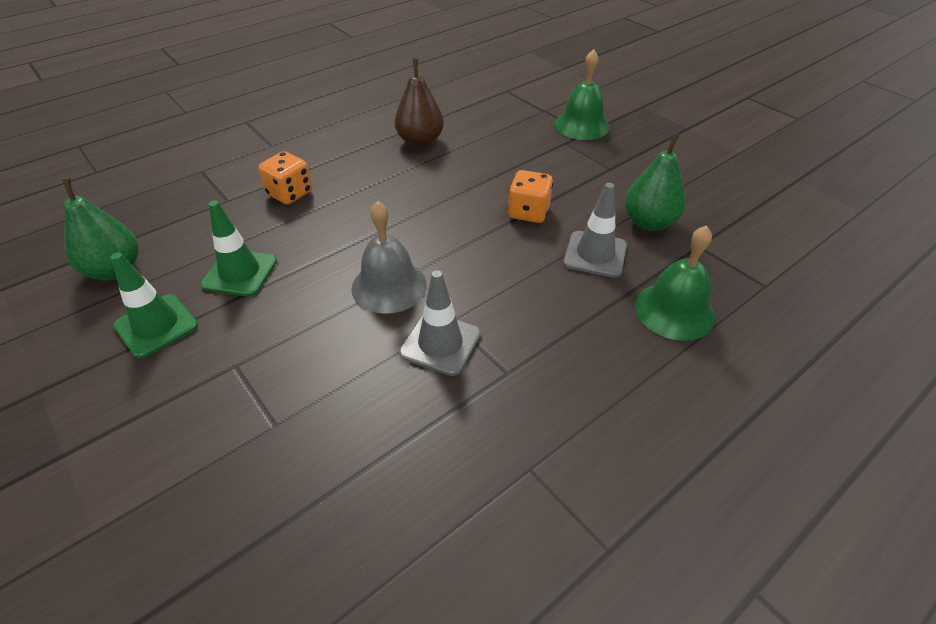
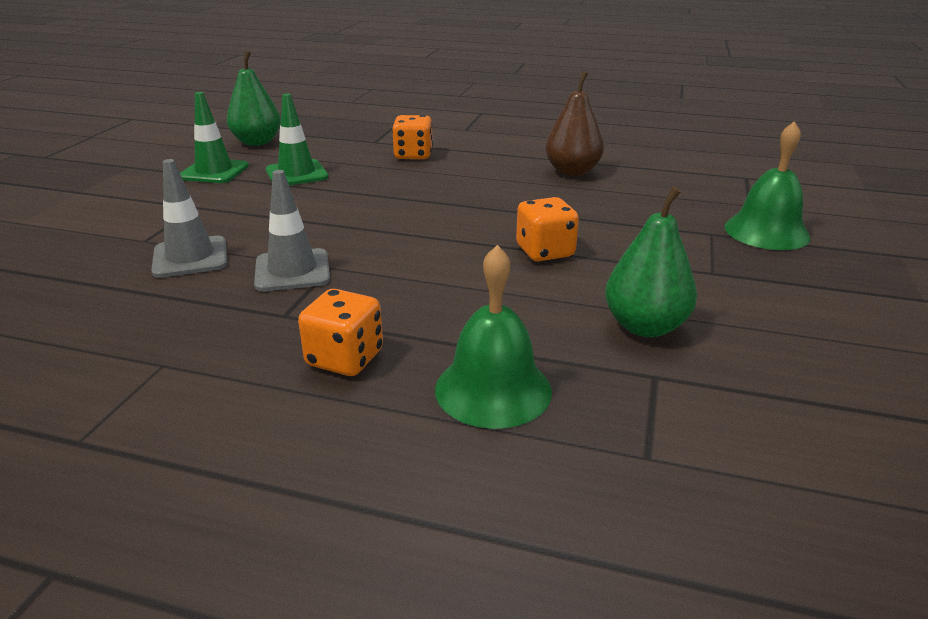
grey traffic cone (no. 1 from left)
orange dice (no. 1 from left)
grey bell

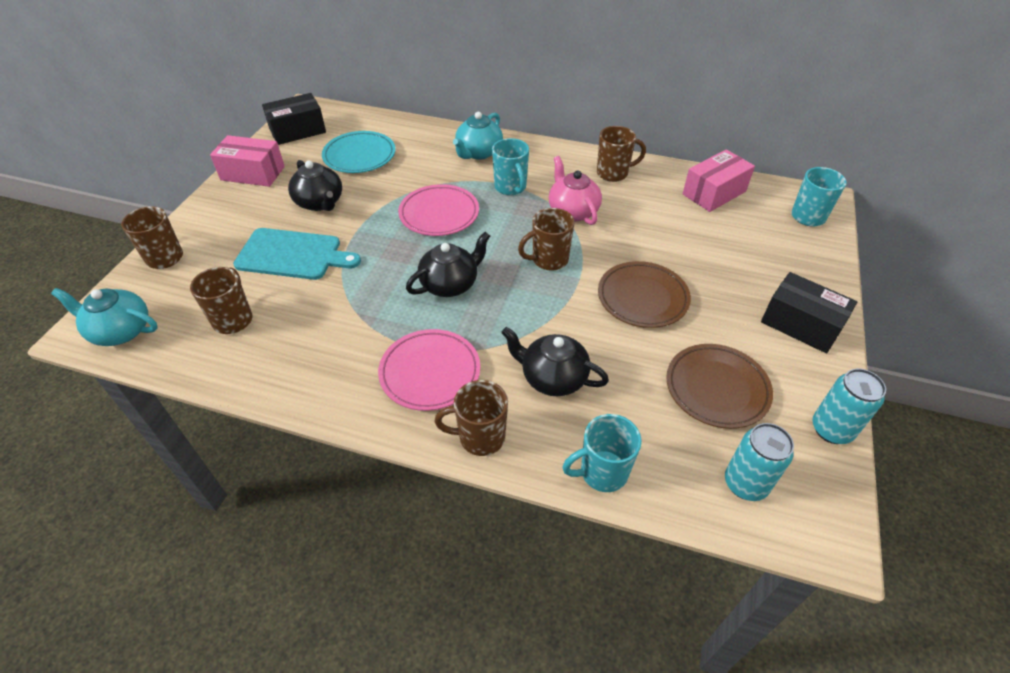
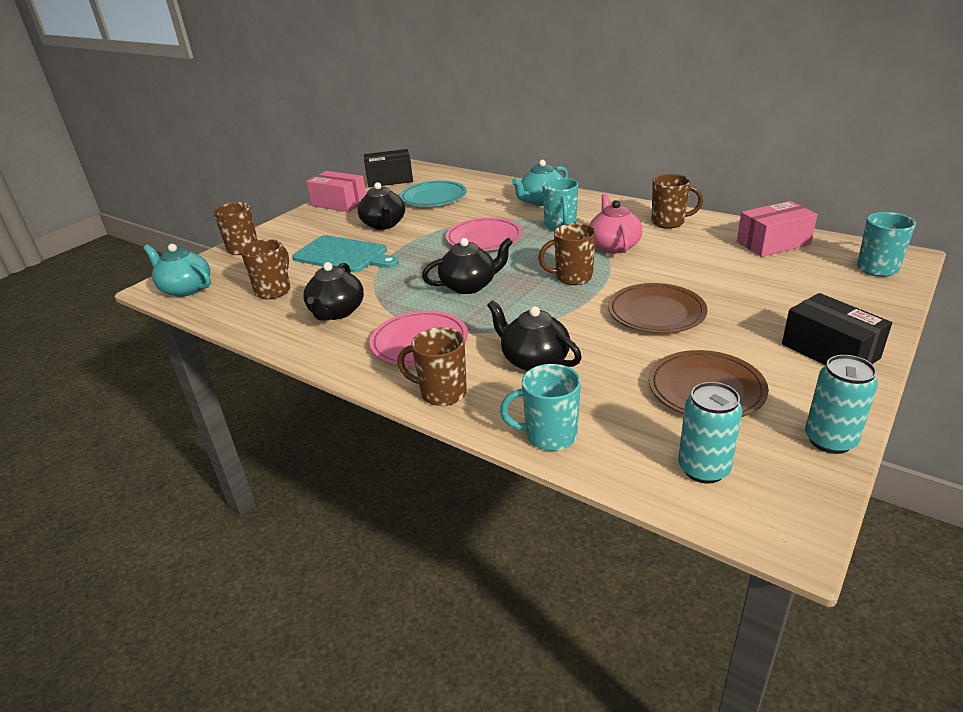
black teapot (no. 1 from left)

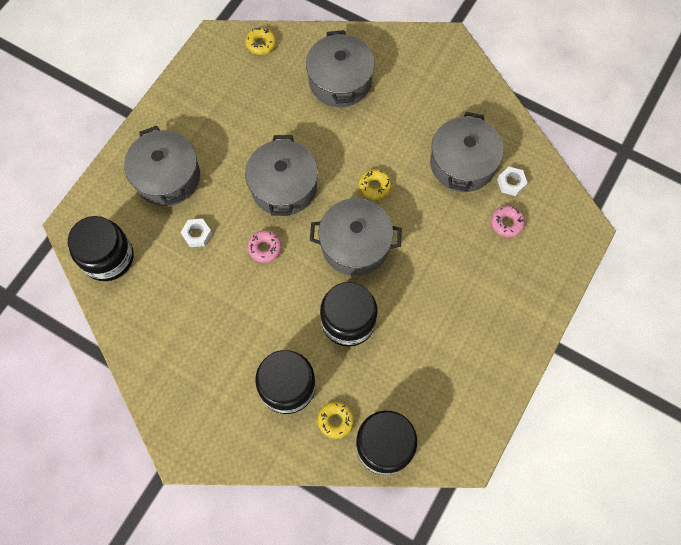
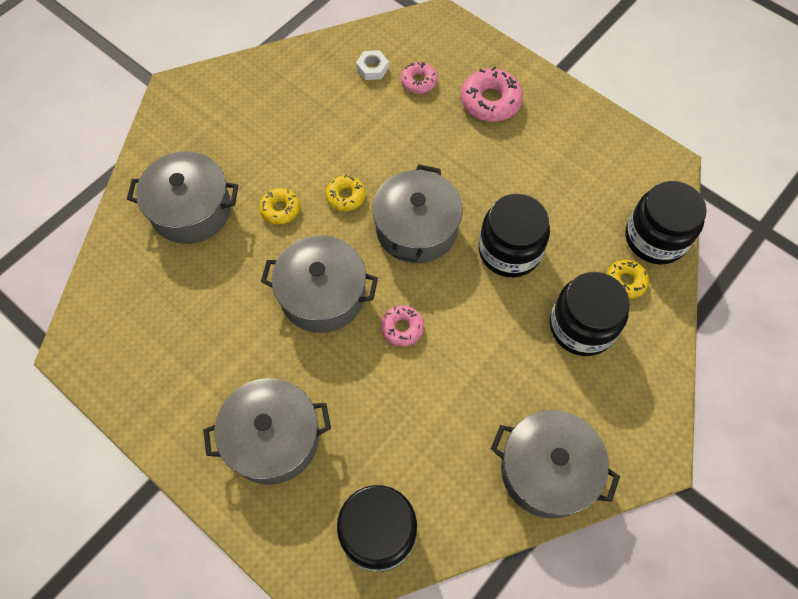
yellow donut (no. 1 from left)
pink donut (no. 3 from left)
grey pot (no. 5 from left)
white nut (no. 1 from left in the first image)

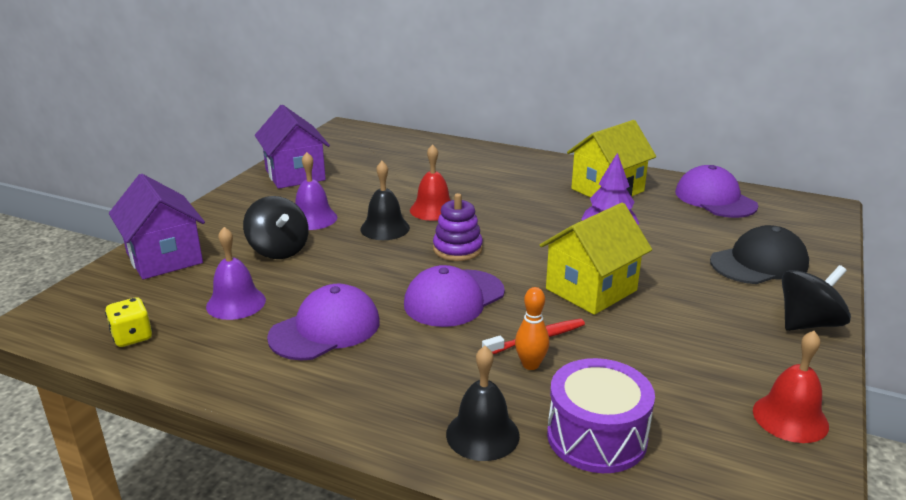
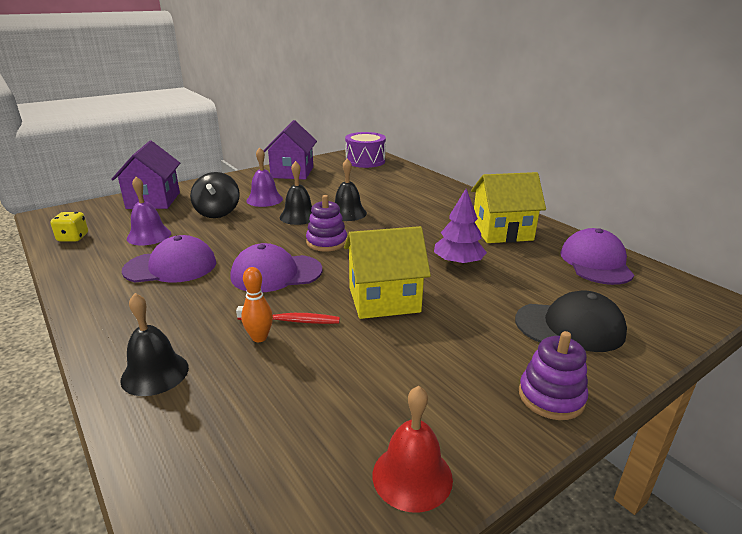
black bell (no. 3 from left)
purple drum
purple stacking toy (no. 2 from left)

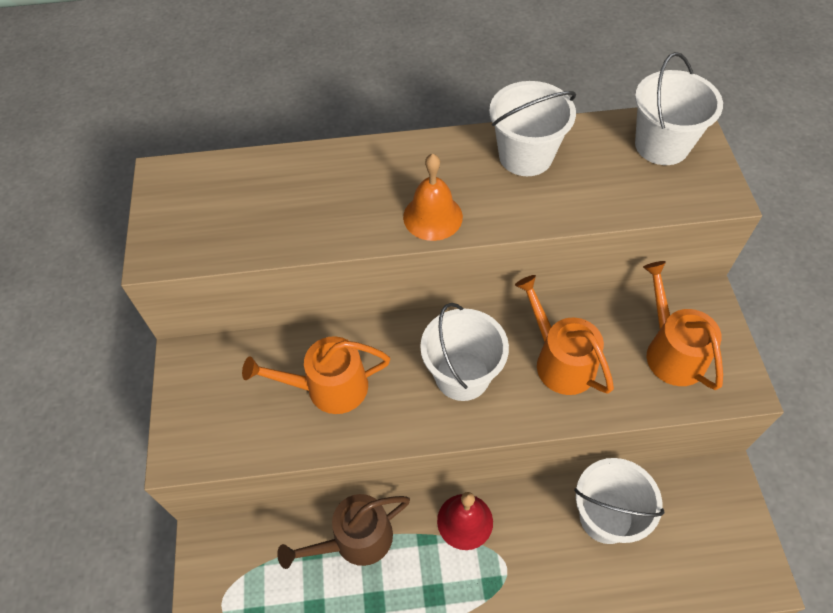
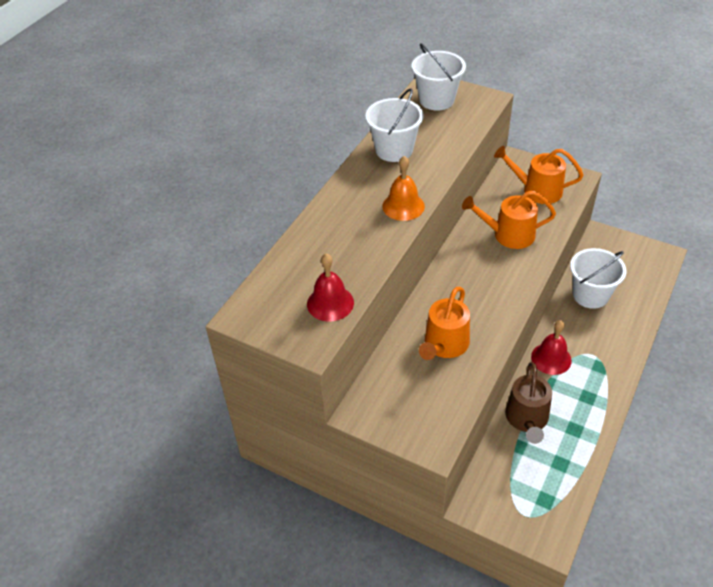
red bell (no. 1 from left)
white bucket (no. 1 from left in the first image)

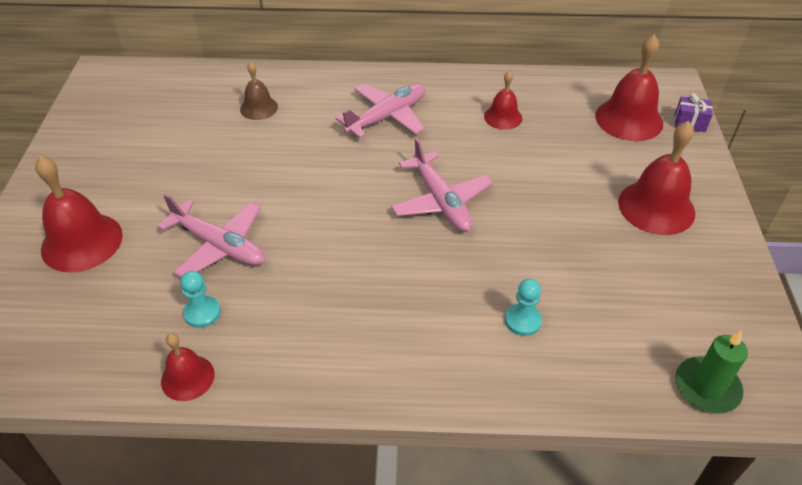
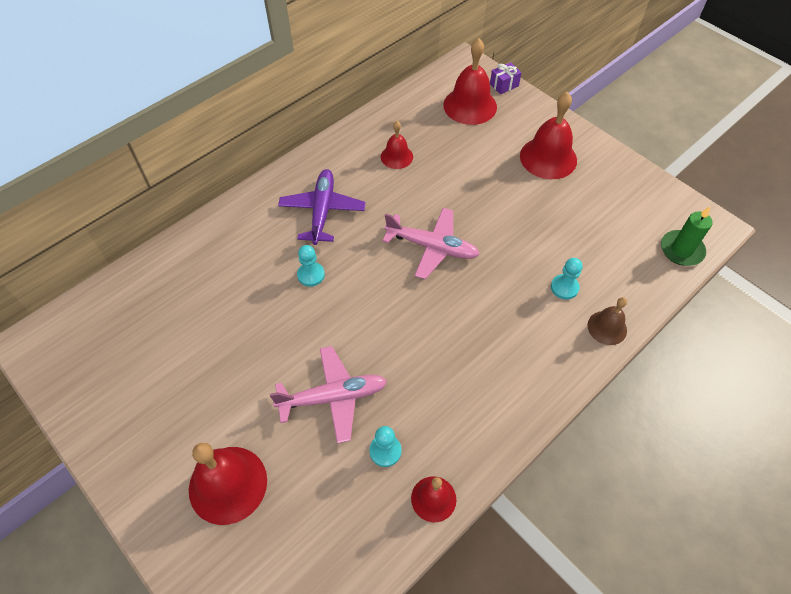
purple plane
turquoise pawn (no. 1 from left)
brown bell

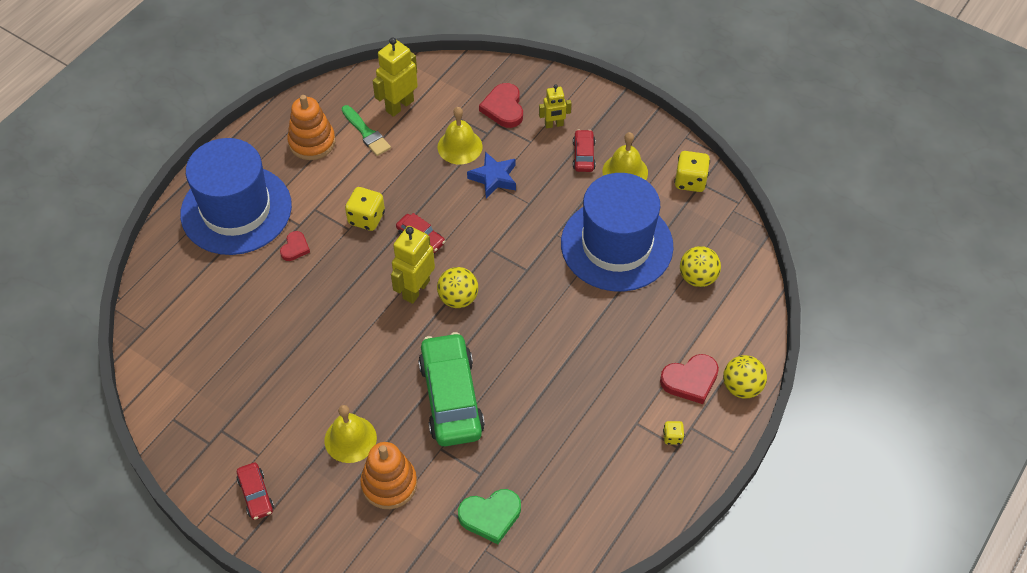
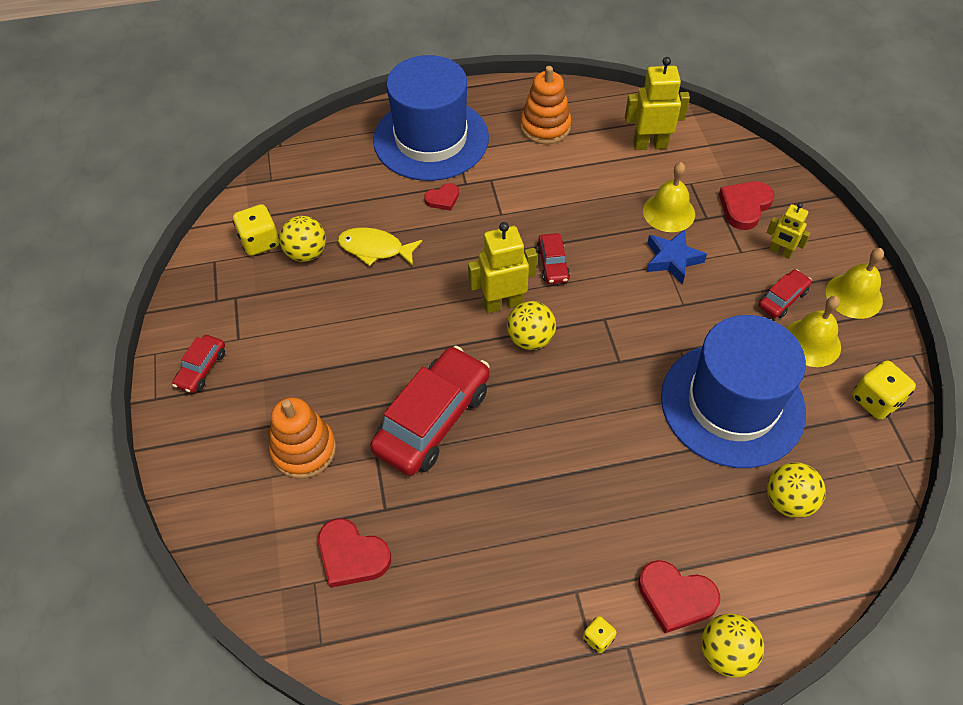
yellow dice (no. 1 from left)
yellow ball (no. 1 from left)
red heart (no. 1 from left)
yellow fish
red car (no. 2 from left)
yellow bell (no. 3 from left)
green brush

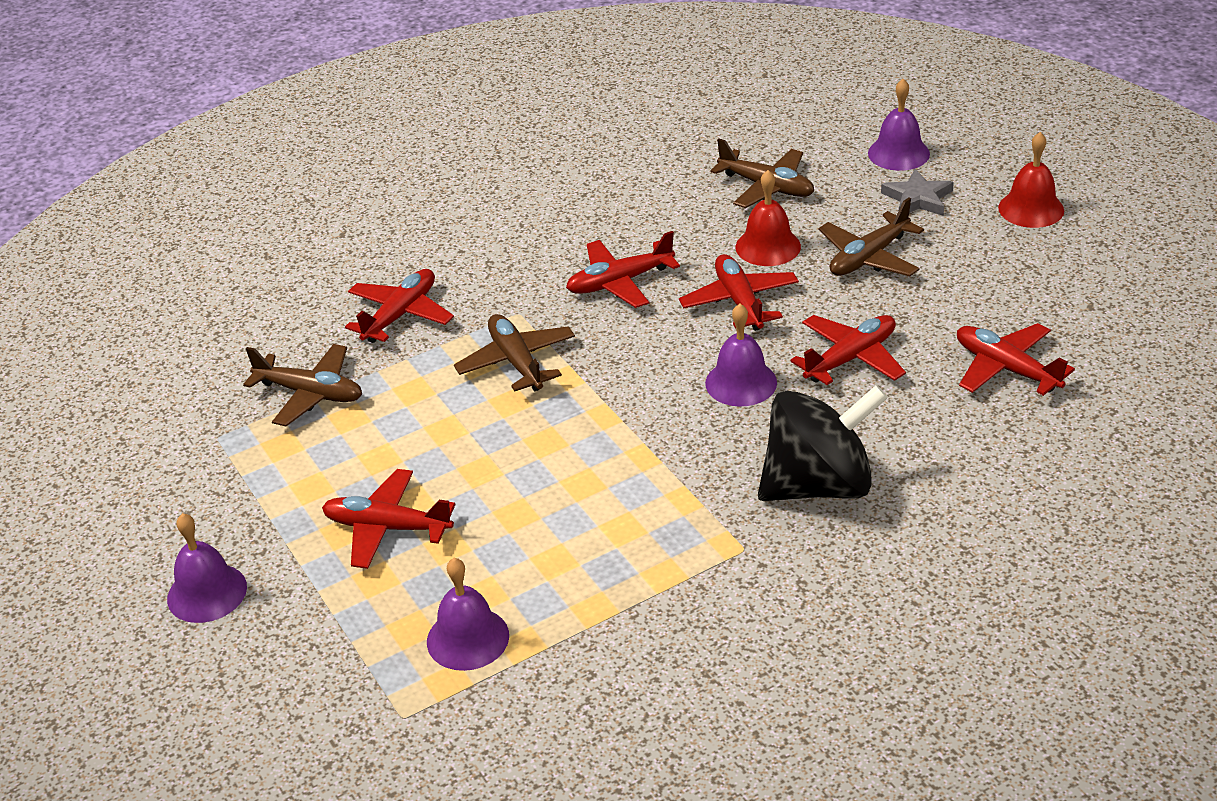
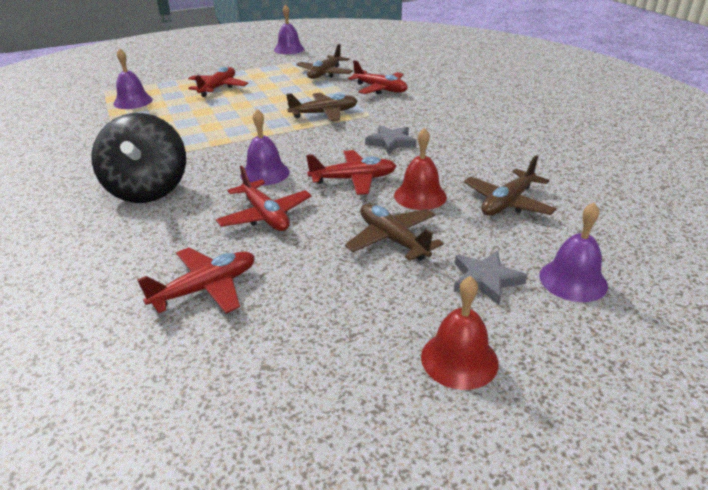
purple bell (no. 3 from left)
grey star (no. 1 from left)

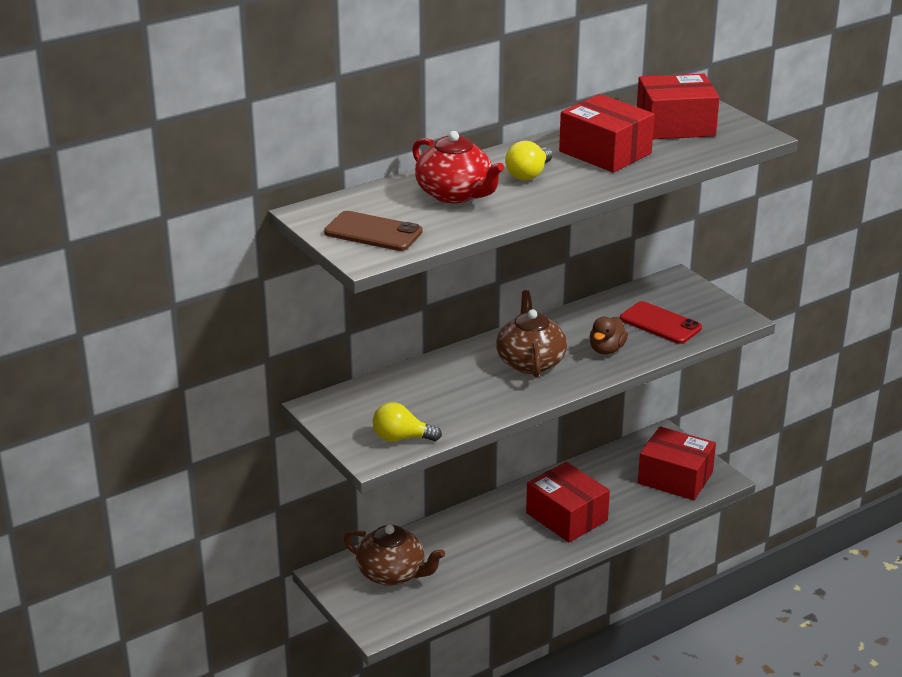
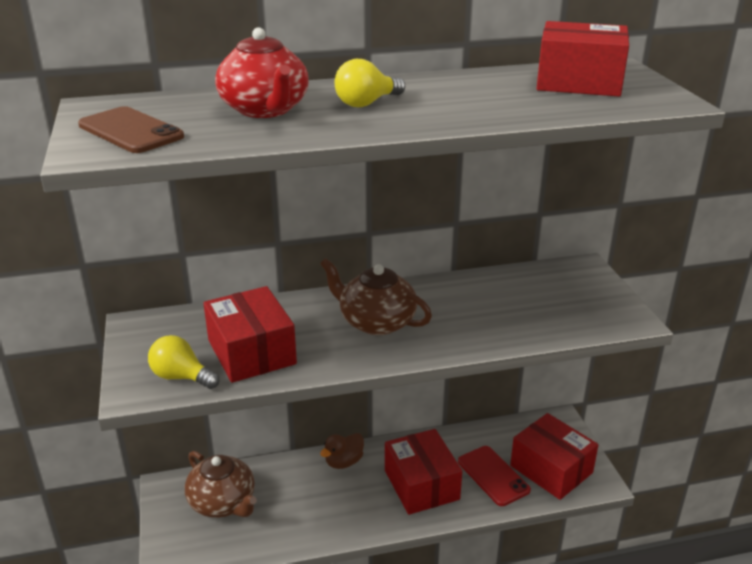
red box (no. 1 from left)
brown teapot (no. 2 from left)
brown duck
red phone

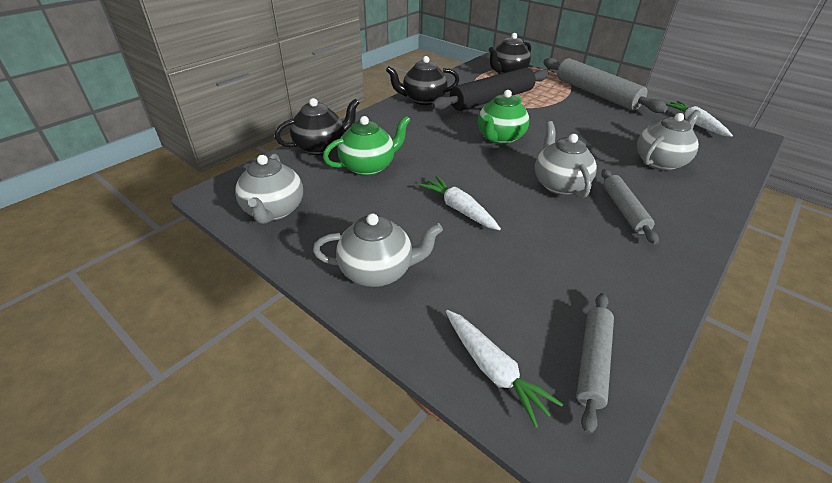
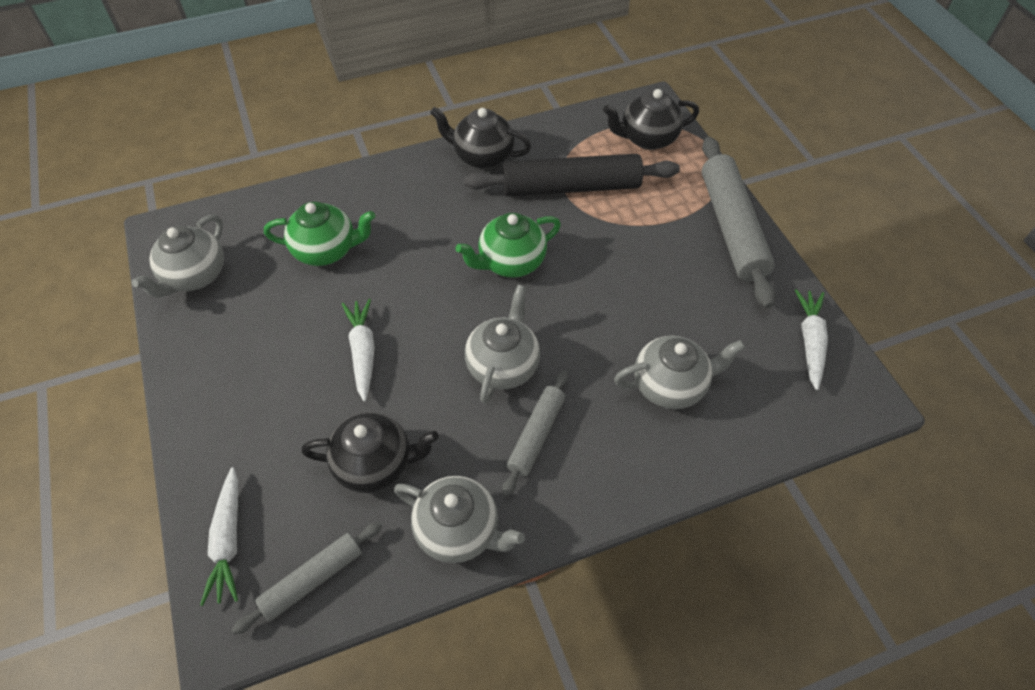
black teapot (no. 1 from left)
grey teapot (no. 2 from left)

